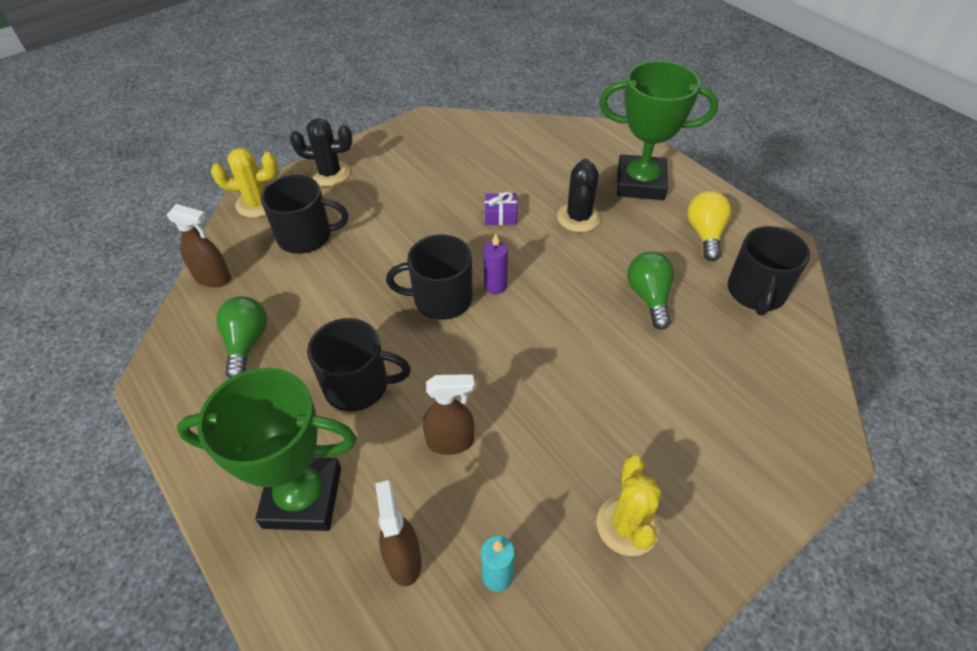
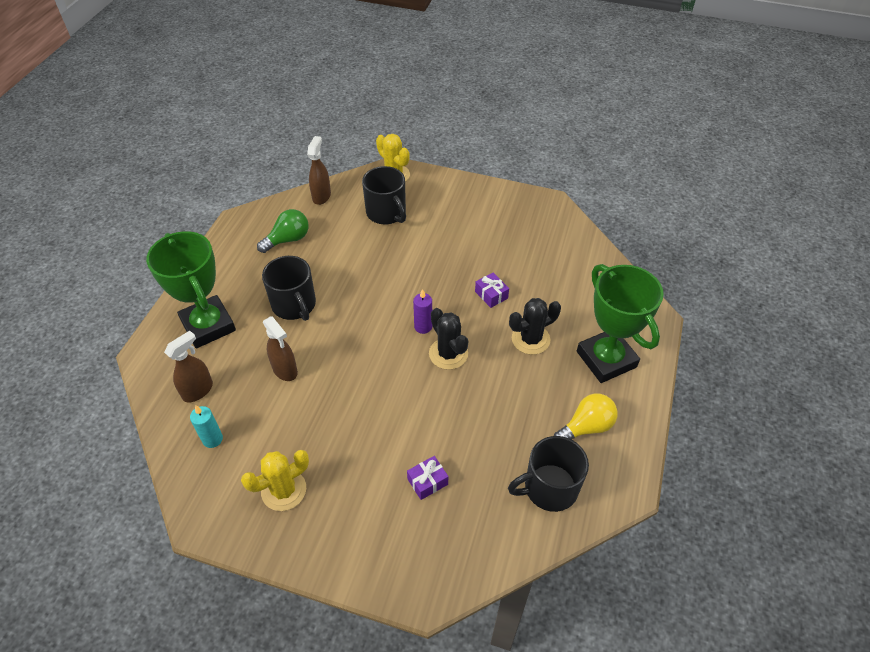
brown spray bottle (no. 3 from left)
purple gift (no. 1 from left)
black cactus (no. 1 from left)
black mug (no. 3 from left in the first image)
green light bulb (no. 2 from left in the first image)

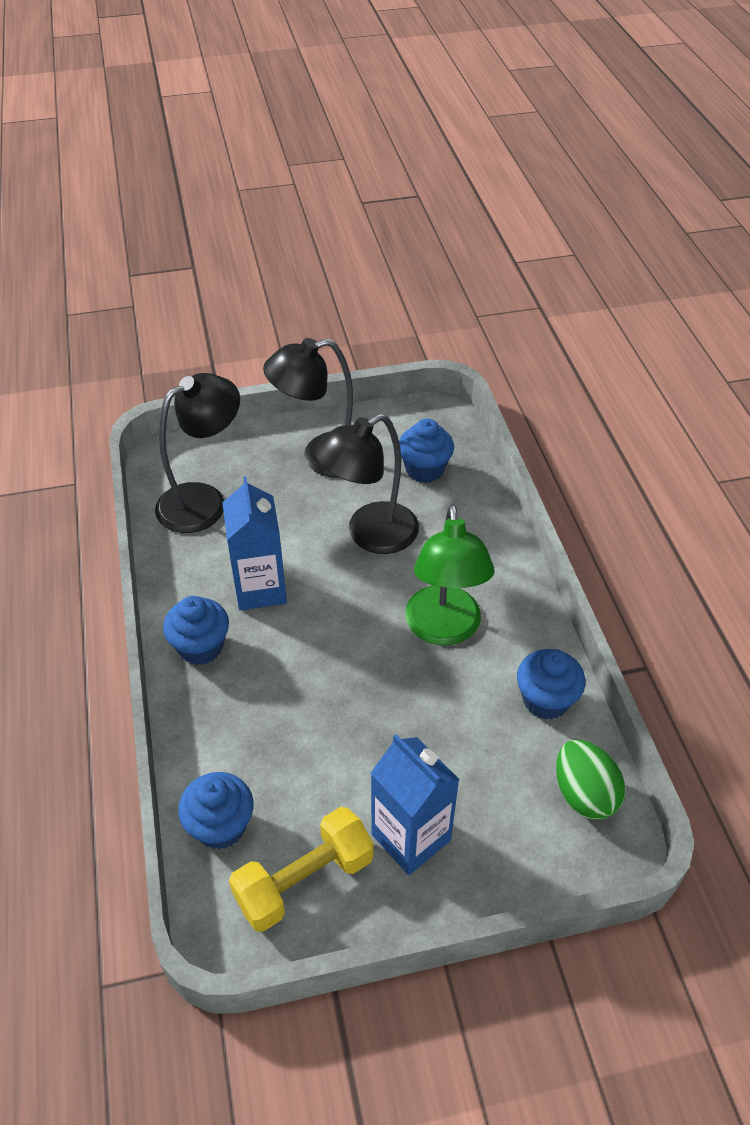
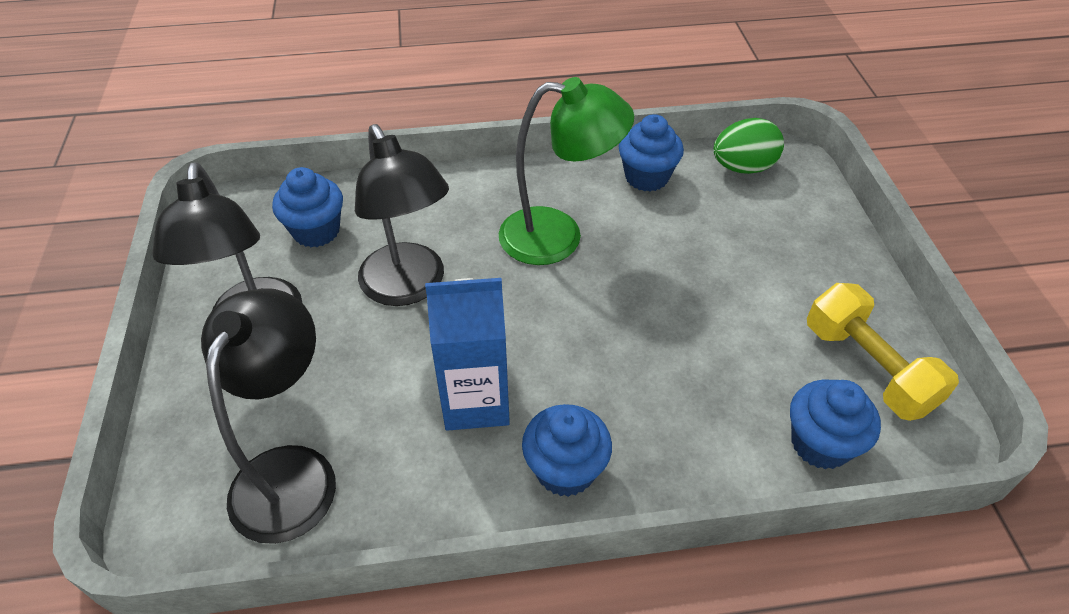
black lamp (no. 2 from left)
blue carton (no. 2 from left in the first image)

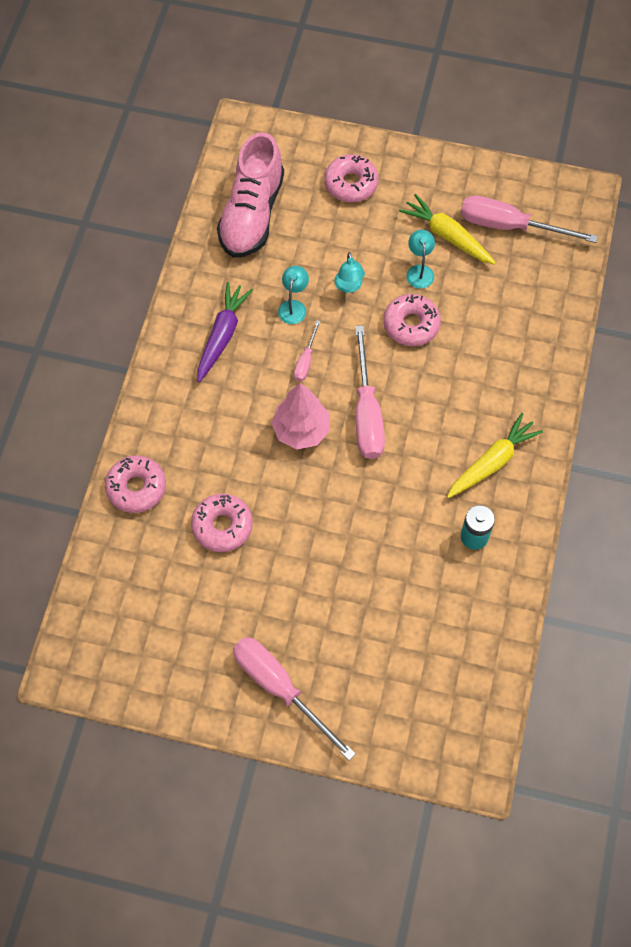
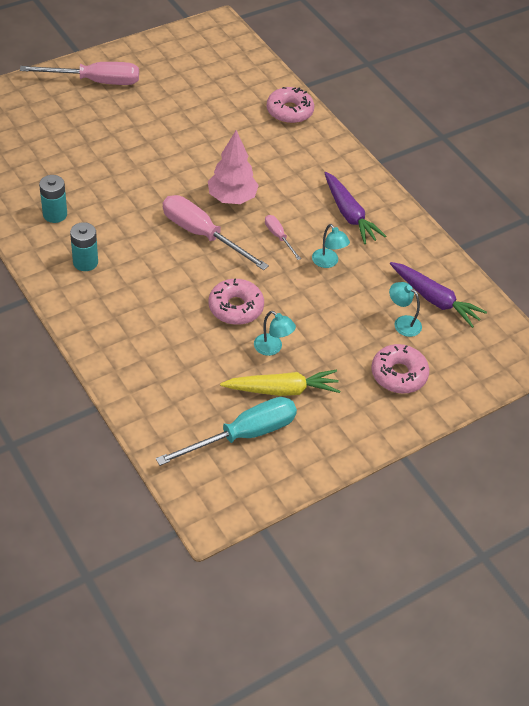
turquoise battery (no. 2 from left)
turquoise screwdriver
turquoise lamp (no. 3 from left)
purple carrot (no. 2 from left)
pink donut (no. 2 from left in the first image)

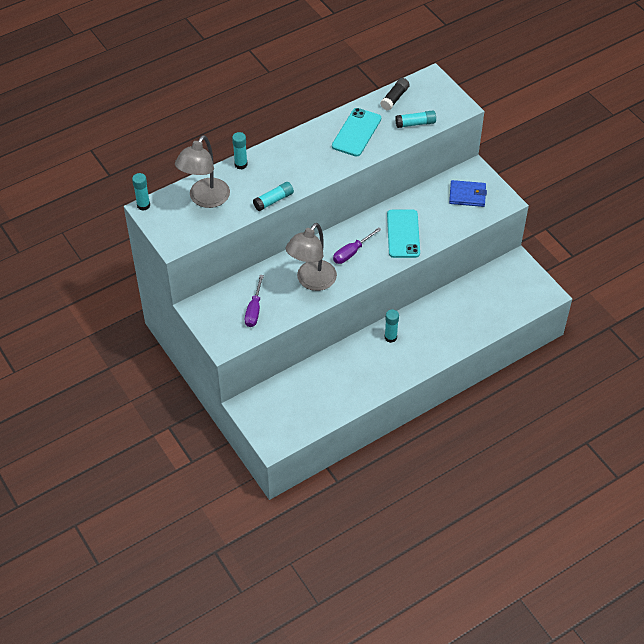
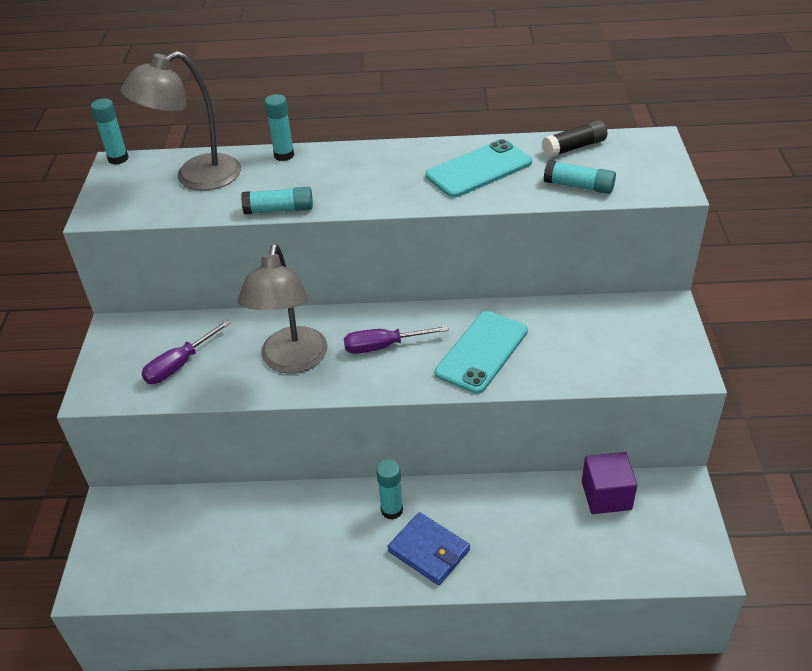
grey lamp (no. 2 from left)
blue wallet
purple cube

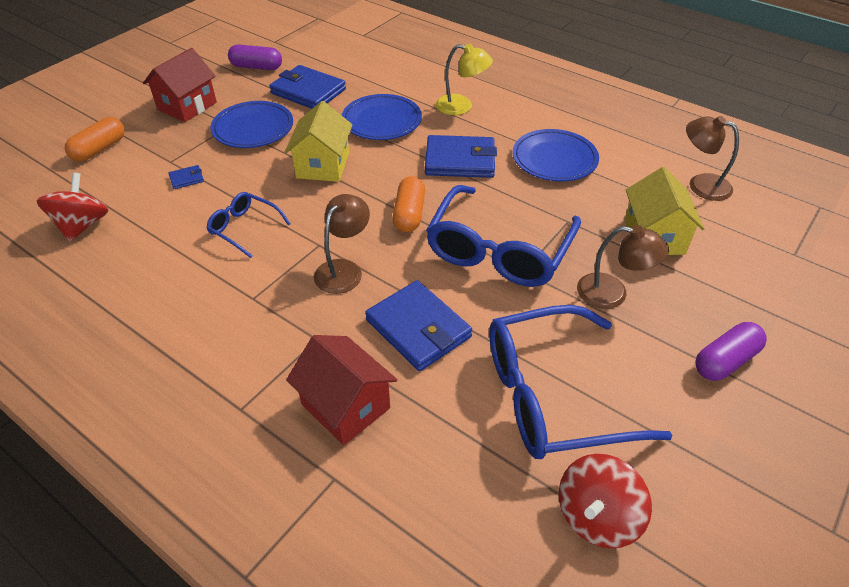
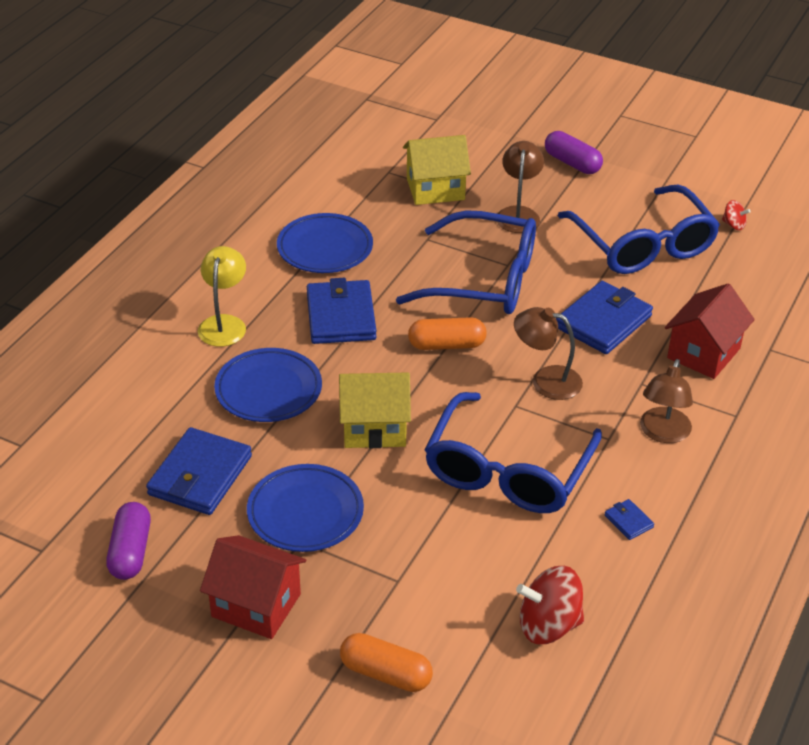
blue glasses (no. 2 from left)
blue wallet (no. 4 from left)
brown lamp (no. 3 from left)
red spinning top (no. 2 from left)

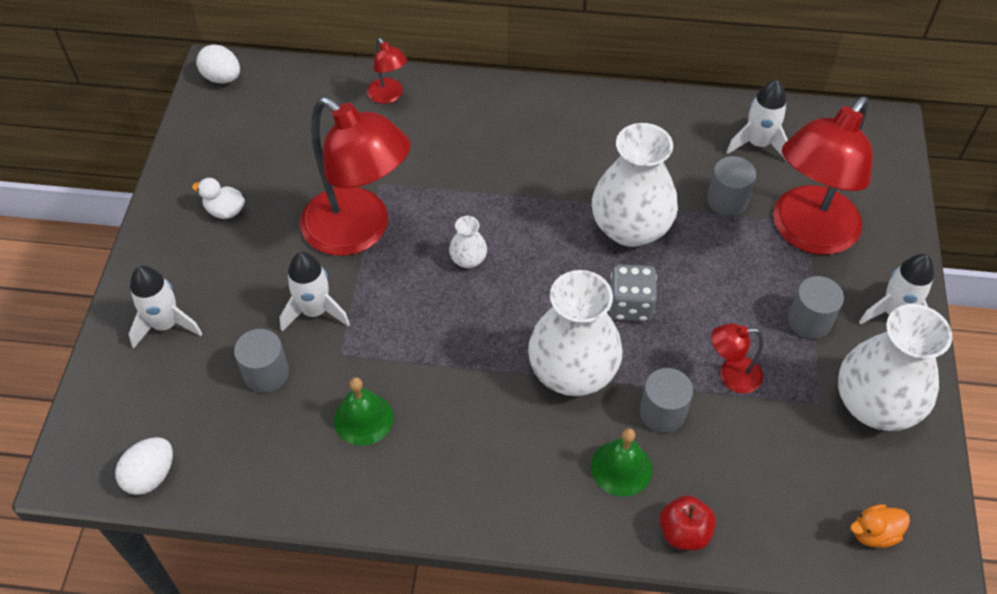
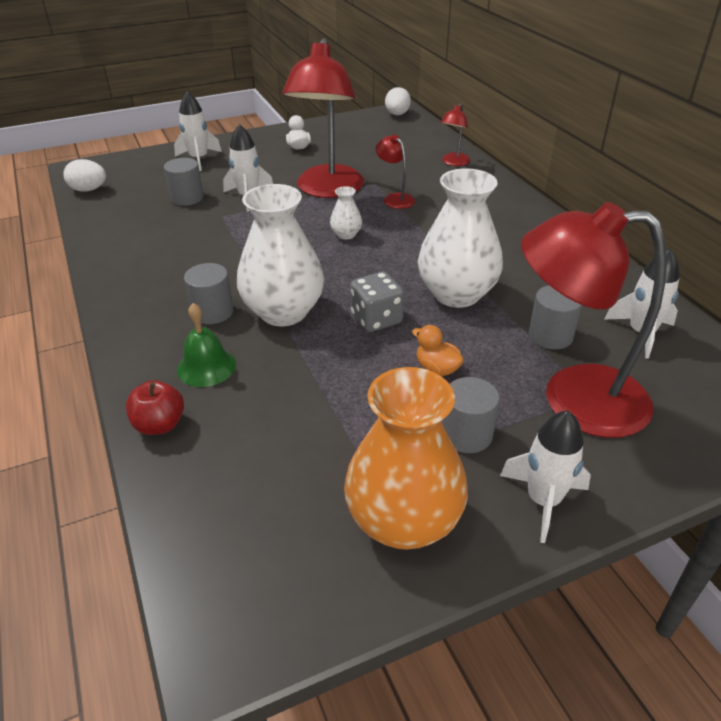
grey cylinder (no. 2 from left)
orange vase
red lamp (no. 2 from left)
orange duck
green bell (no. 1 from left in the first image)

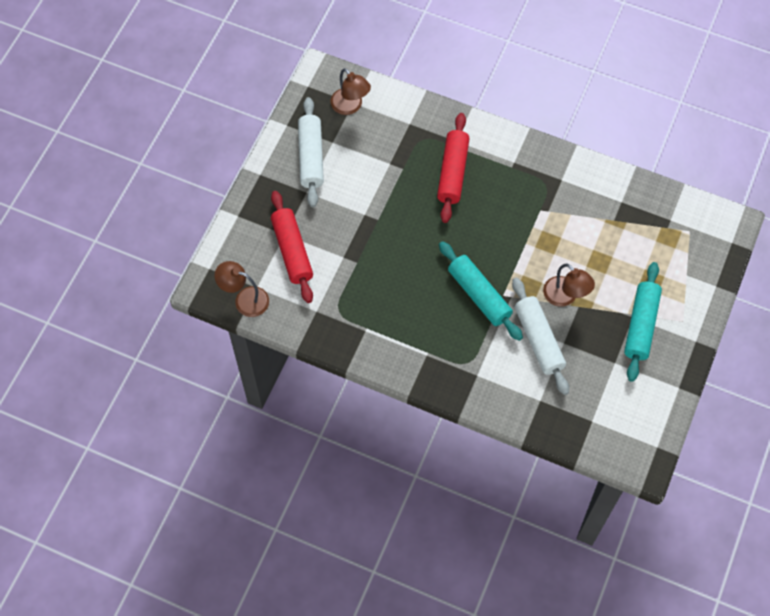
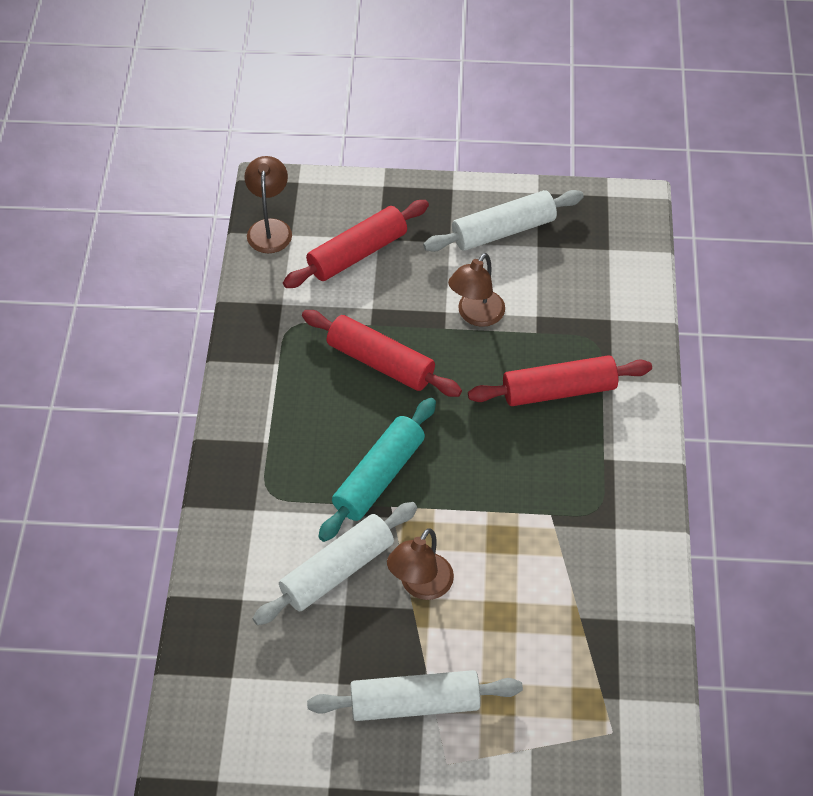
red rolling pin (no. 2 from left)
white rolling pin (no. 2 from left)
brown lamp (no. 3 from left)

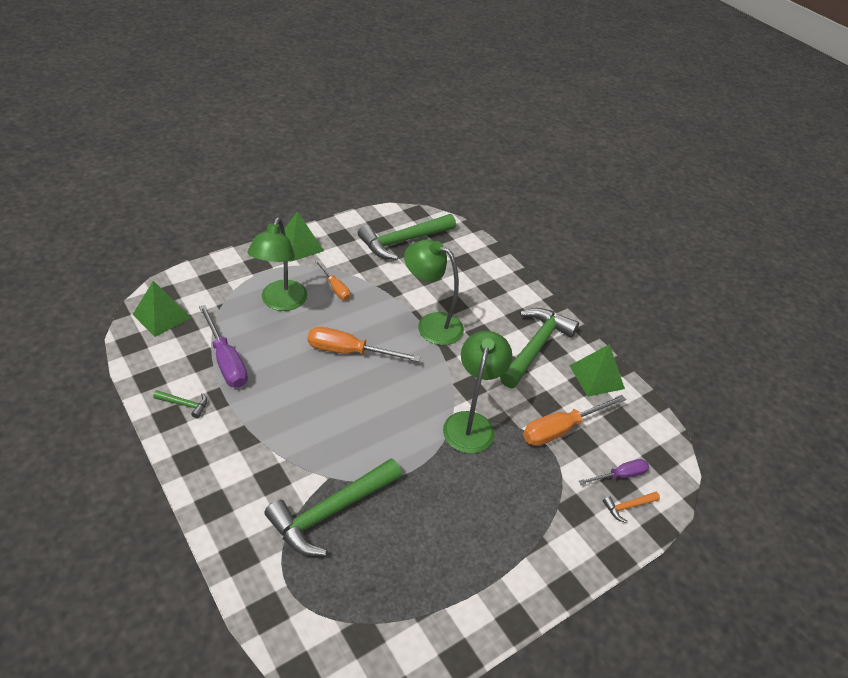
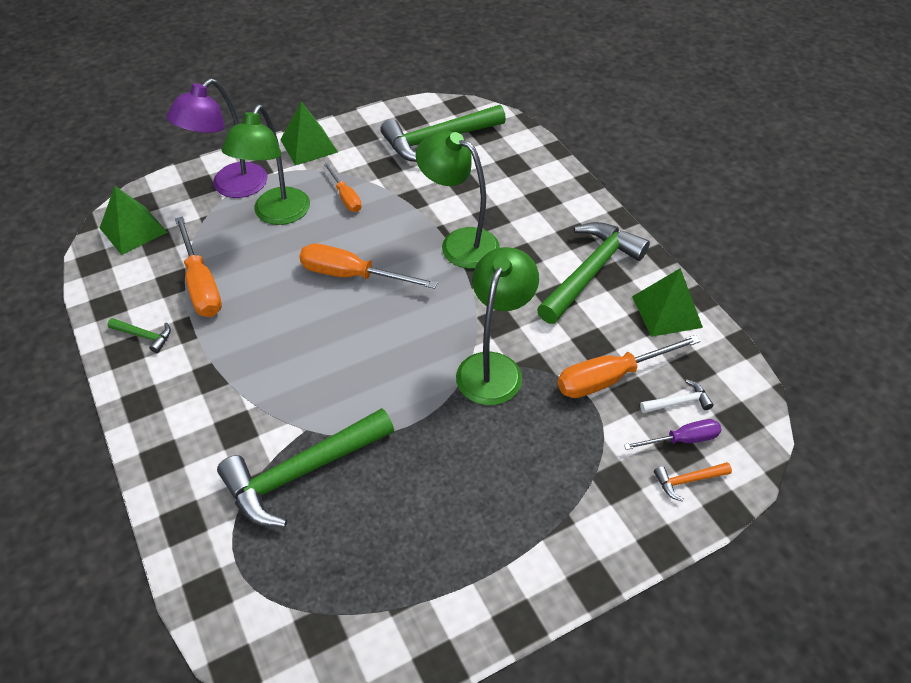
purple lamp
orange screwdriver (no. 1 from left)
white hammer

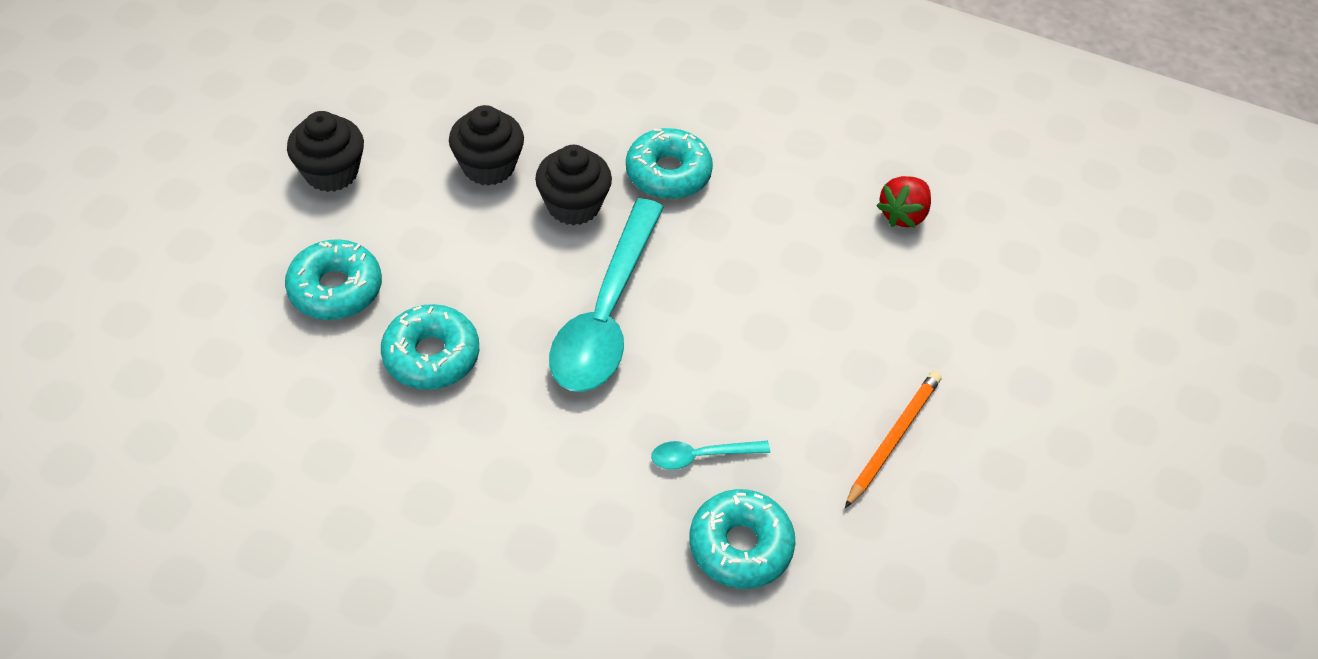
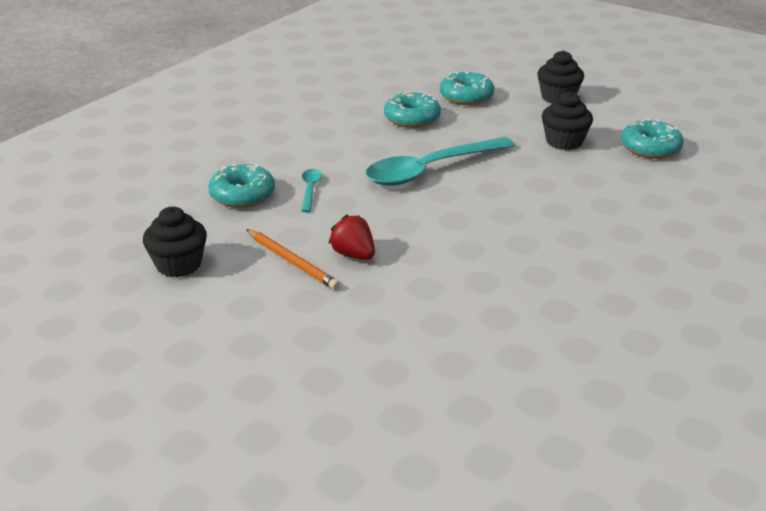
black cupcake (no. 1 from left)
red strawberry
turquoise spoon (no. 2 from left)
turquoise donut (no. 4 from left)

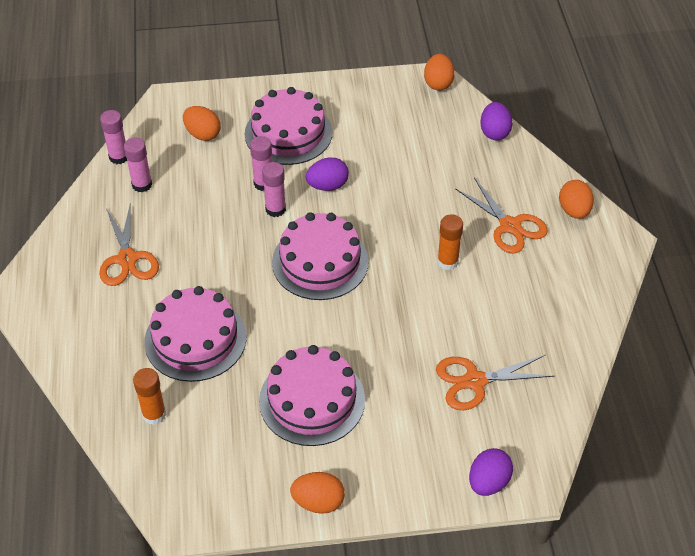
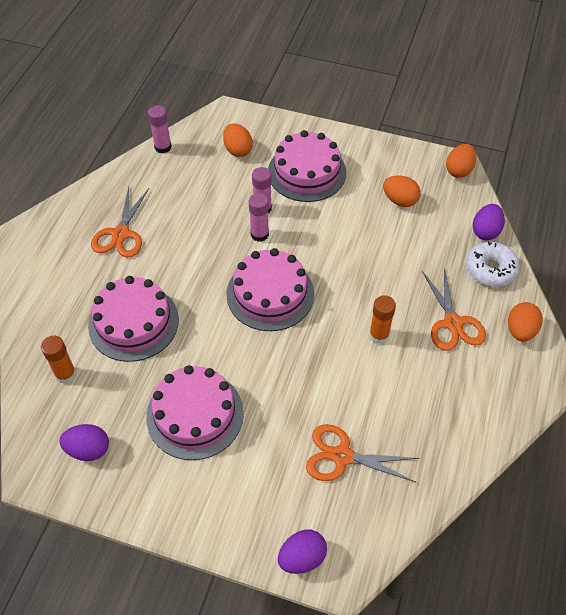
purple egg (no. 1 from left)
orange egg (no. 2 from left)
white donut
pink glue stick (no. 2 from left in the first image)

